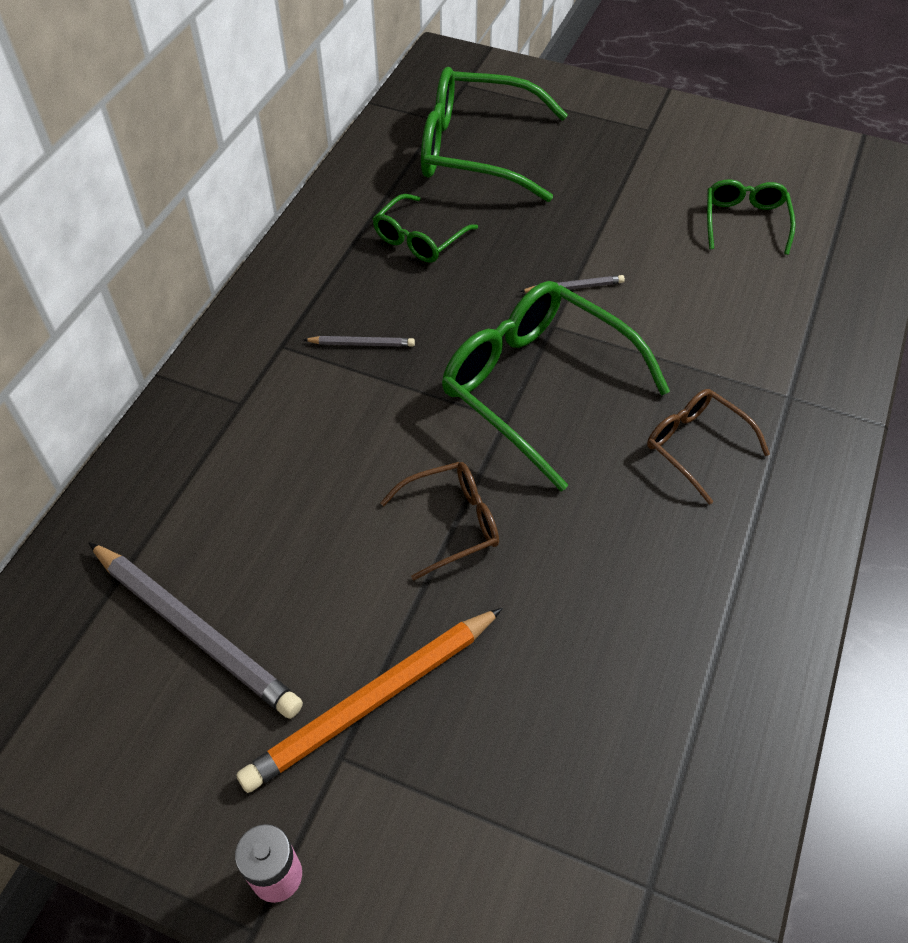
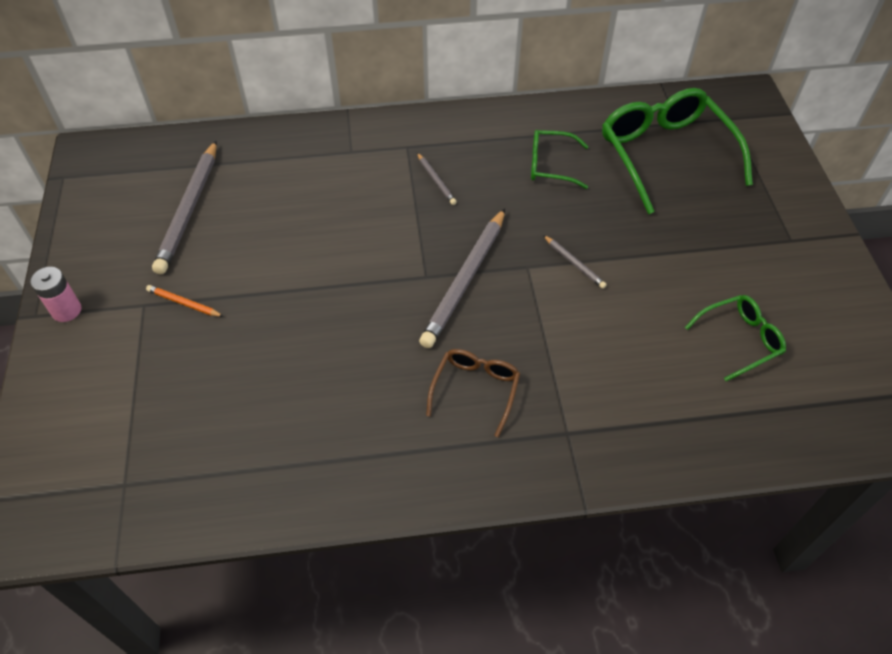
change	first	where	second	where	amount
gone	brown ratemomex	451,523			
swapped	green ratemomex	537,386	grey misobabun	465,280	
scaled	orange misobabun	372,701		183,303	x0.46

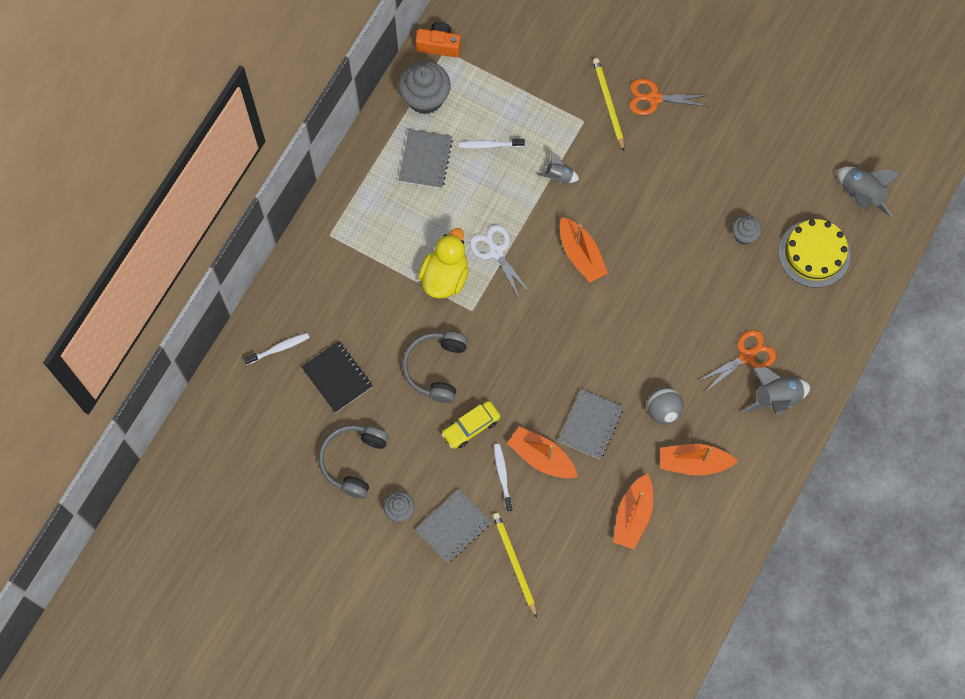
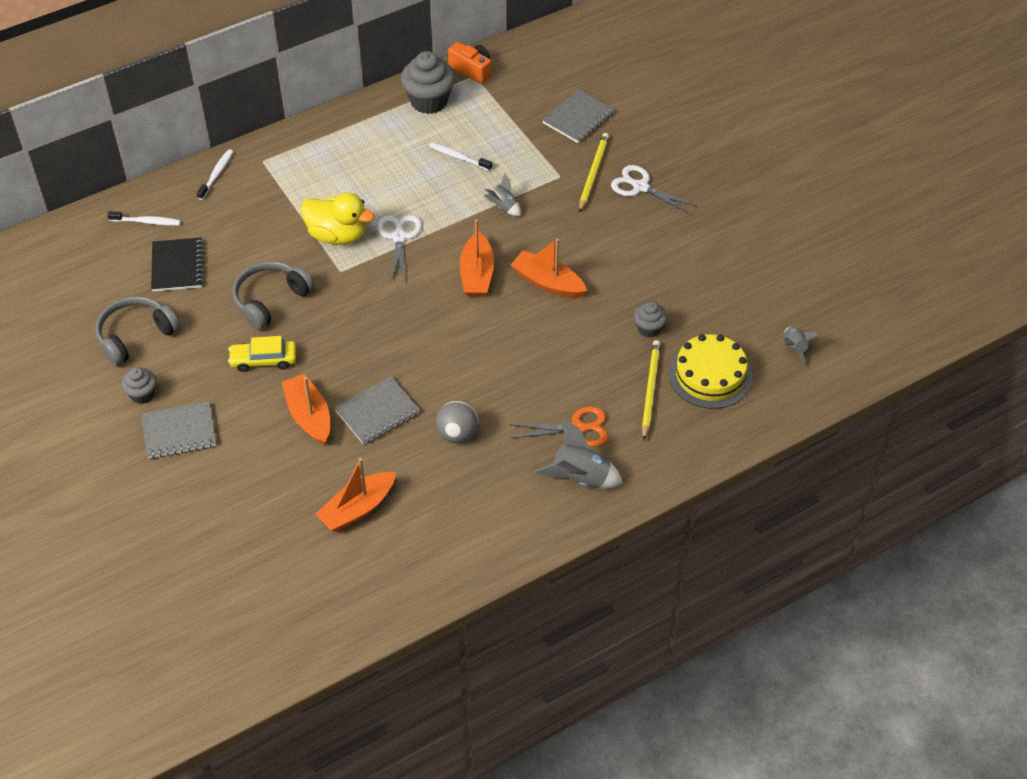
change	first	where	second	where	amount
shifted	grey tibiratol	425,160		578,118	
shifted	yellow misobabun	514,563		650,390	
shifted	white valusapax	502,476		216,174	
shifted	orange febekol	693,463		548,283	
repainted	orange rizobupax	654,98	white rizobupax	640,187	
rotated	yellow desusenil	445,276		337,235	60 degrees clockwise
scaled	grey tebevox	861,195		794,349	x0.60

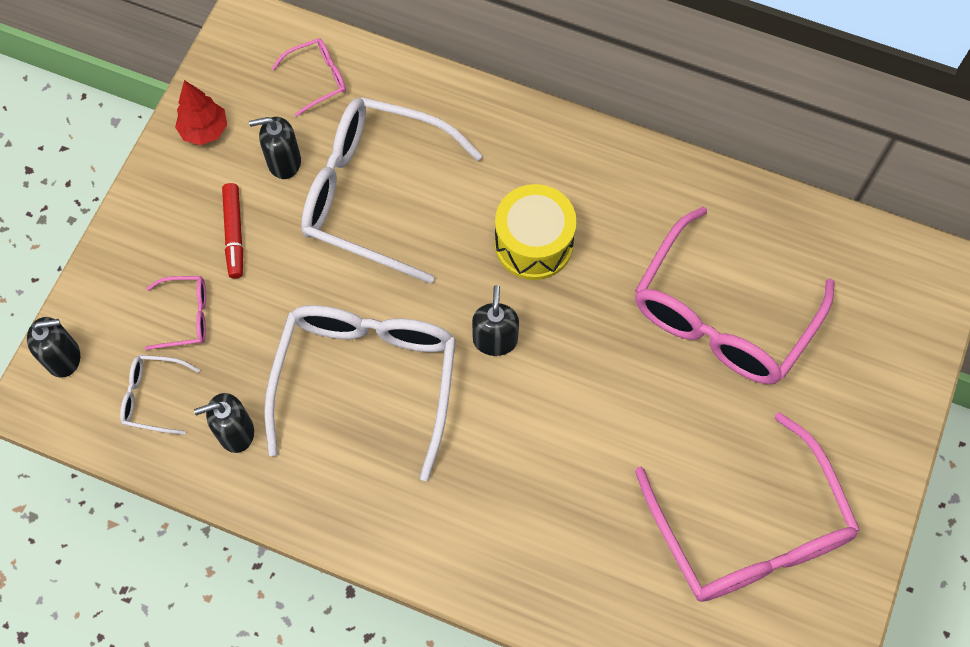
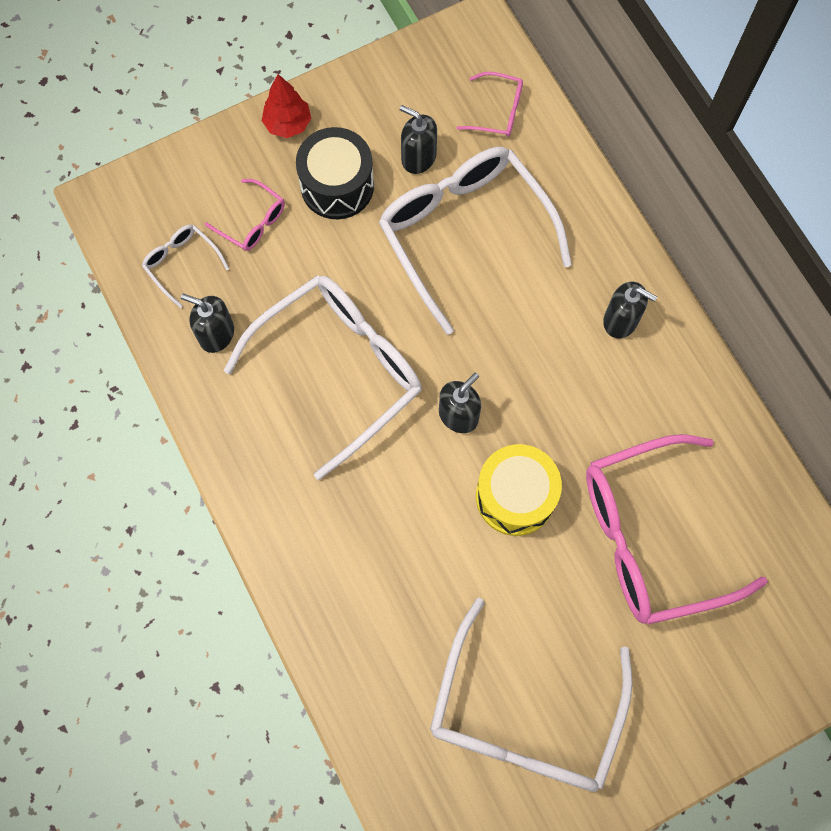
change	first	where	second	where	amount
shifted	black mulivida	63,357		620,320	
shifted	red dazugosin	205,130		288,124	
shifted	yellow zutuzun	533,244		515,496	
swapped	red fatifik	234,233	black zutuzun	337,186	
repainted	pink ratemomex	748,528	white ratemomex	525,714	

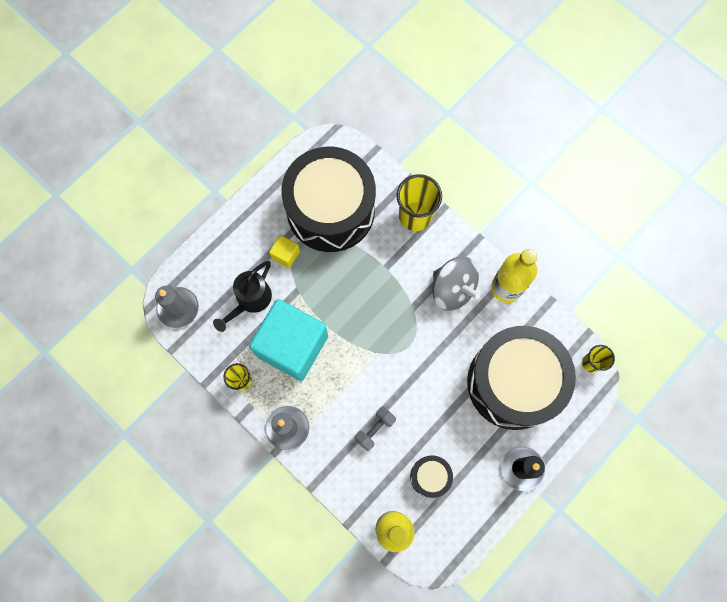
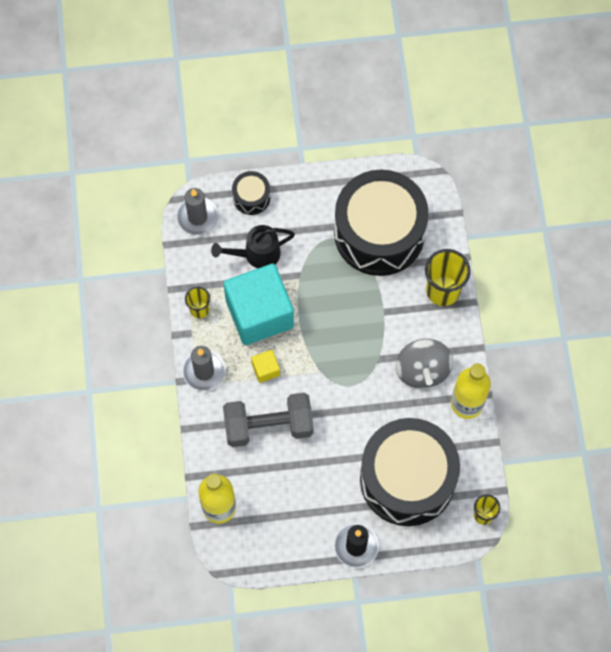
change	first	where	second	where	amount
shifted	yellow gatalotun	285,254		266,369	
shifted	black zutuzun	430,476		251,197	
scaled	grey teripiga	375,429		268,426	x2.01

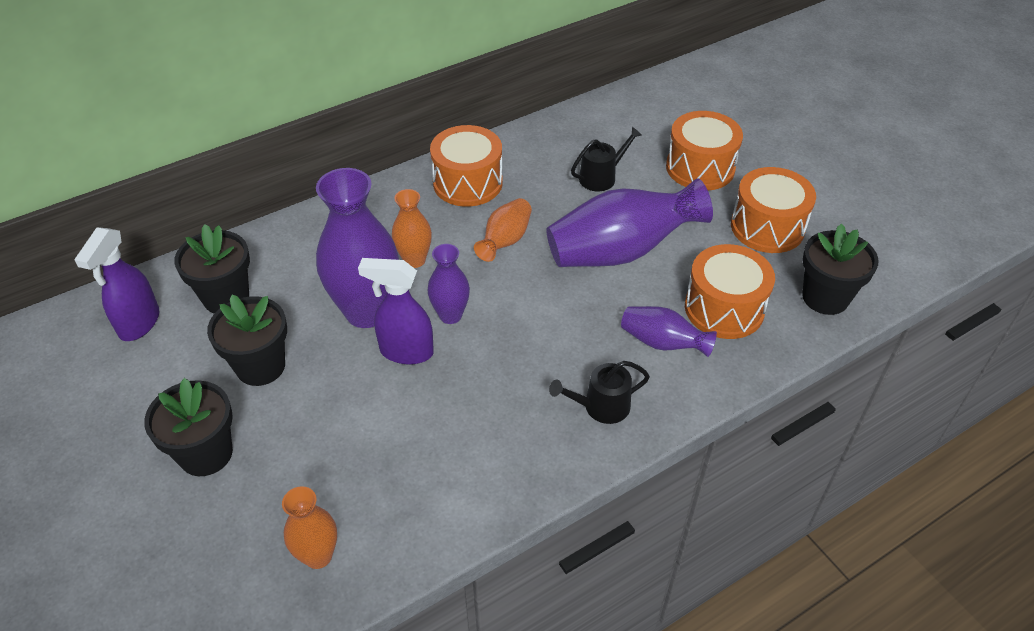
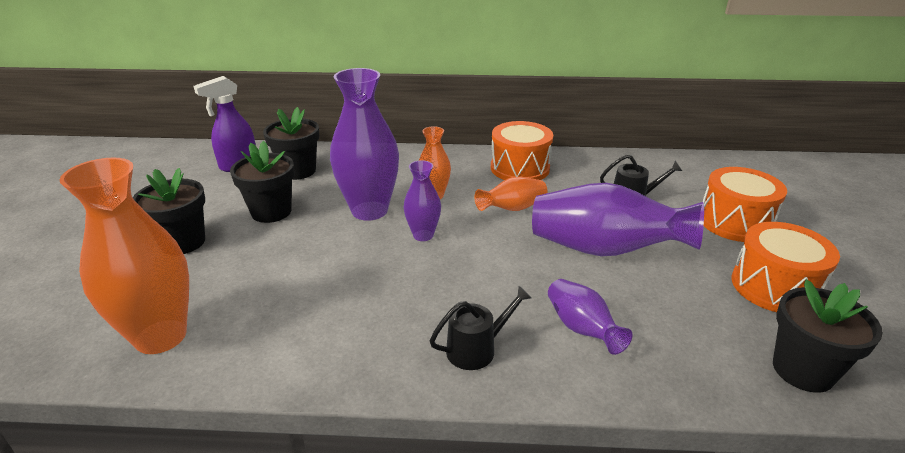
change	first	where	second	where	amount
gone	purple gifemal	405,351			
gone	orange zutuzun	724,308			
rotated	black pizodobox	601,406		476,349	135 degrees clockwise
scaled	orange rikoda	318,556		161,336	x1.89

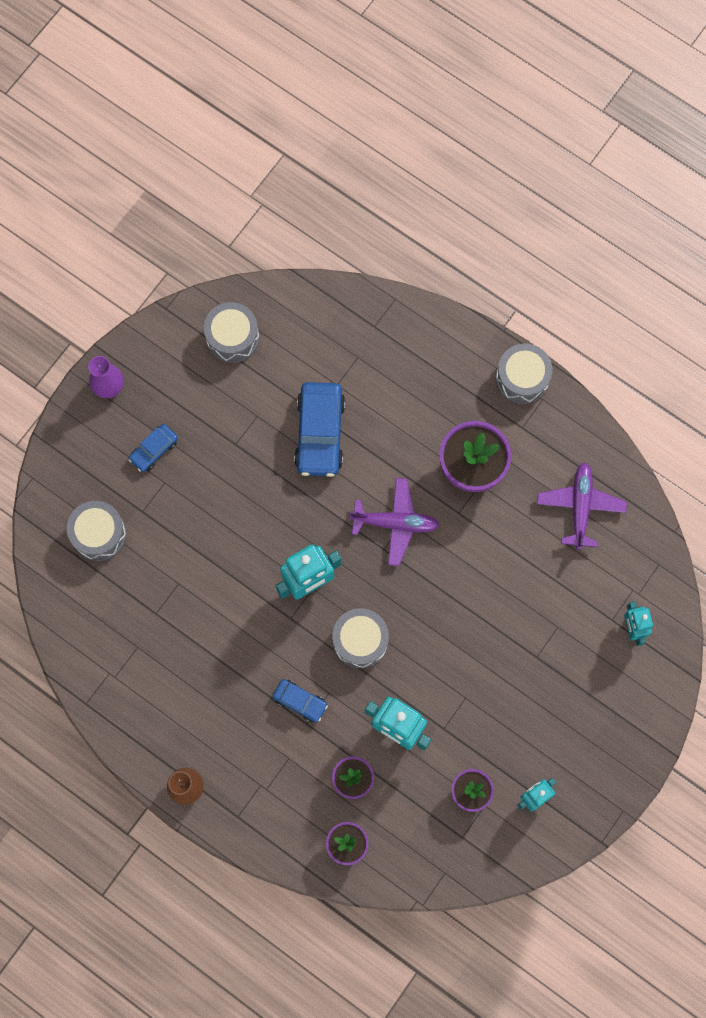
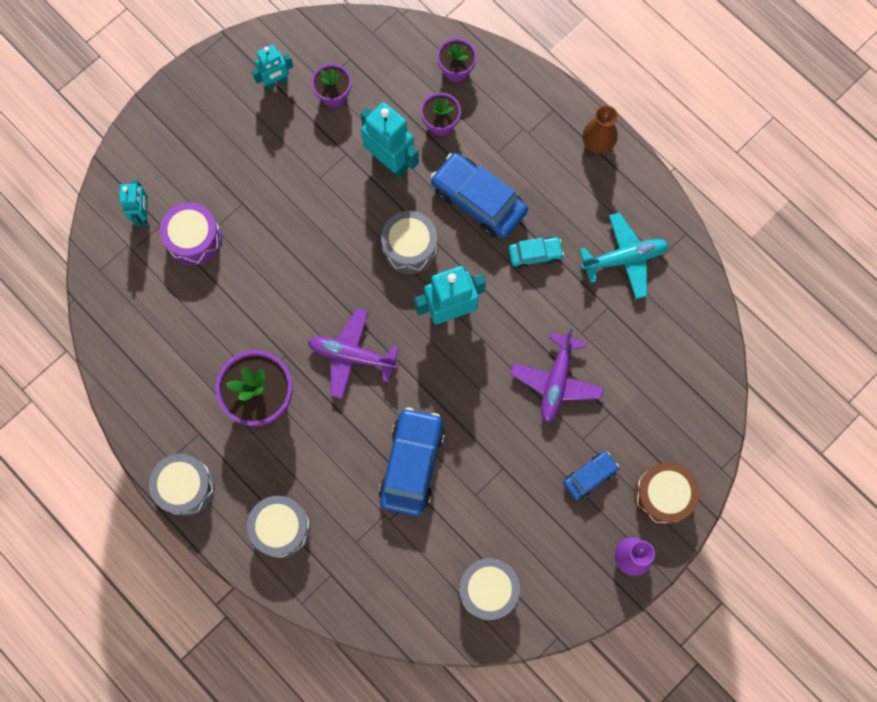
change	first	where	second	where	amount
new			purple zutuzun	194,239	
new			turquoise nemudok	535,254	
new			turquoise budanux	624,259	
new			brown zutuzun	663,495	
shifted	grey zutuzun	99,534		281,528	
shifted	purple budanux	580,506		556,381	
scaled	blue nemudok	300,701		478,200	x1.86

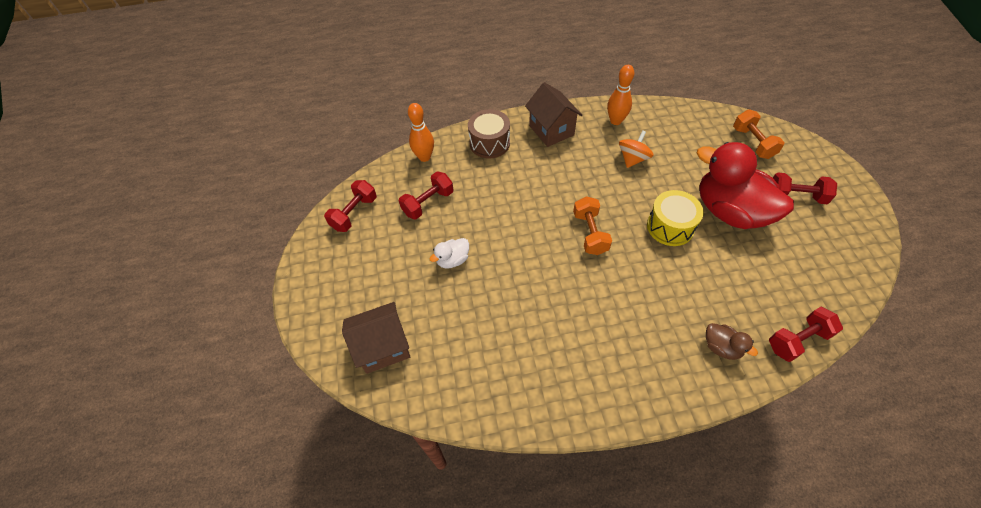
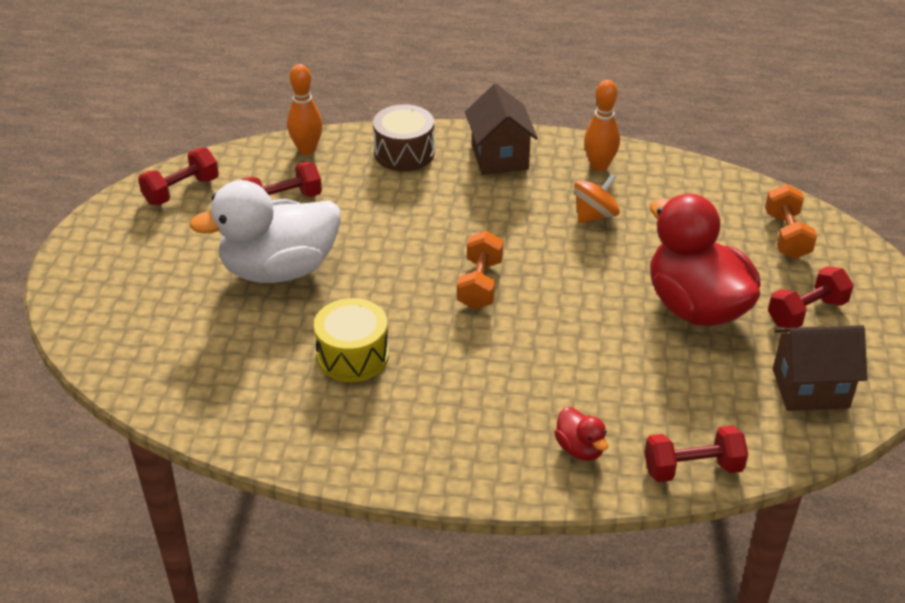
change	first	where	second	where	amount
shifted	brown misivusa	383,347		810,388	
shifted	yellow zutuzun	670,227		353,356	
repainted	brown desusenil	721,347	red desusenil	580,449	
rotated	red teripiga	795,196		806,312	60 degrees counterclockwise
scaled	white desusenil	452,260		279,270	x2.36

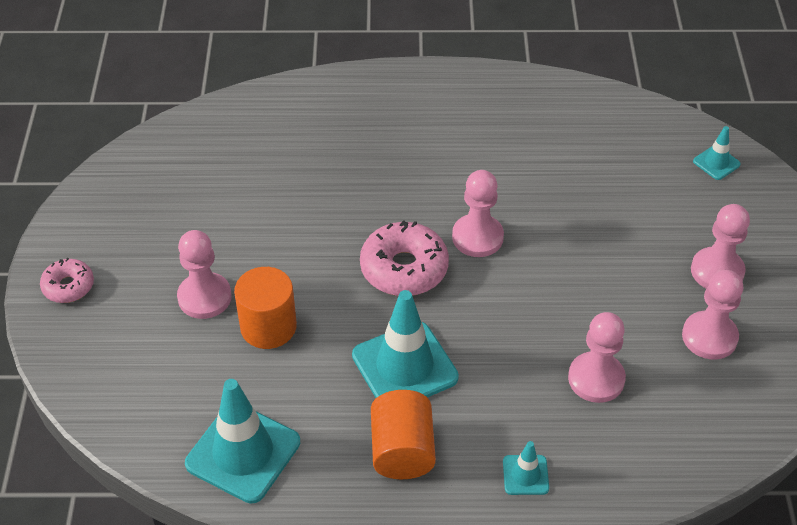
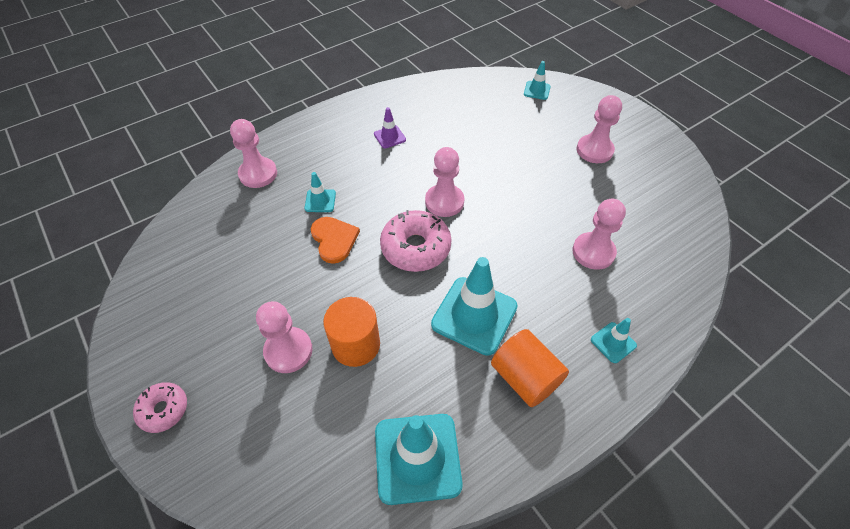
change	first	where	second	where	amount
new			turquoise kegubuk	320,201	
new			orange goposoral	334,240	
new			purple kegubuk	389,137	
shifted	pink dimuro	709,337		258,174	

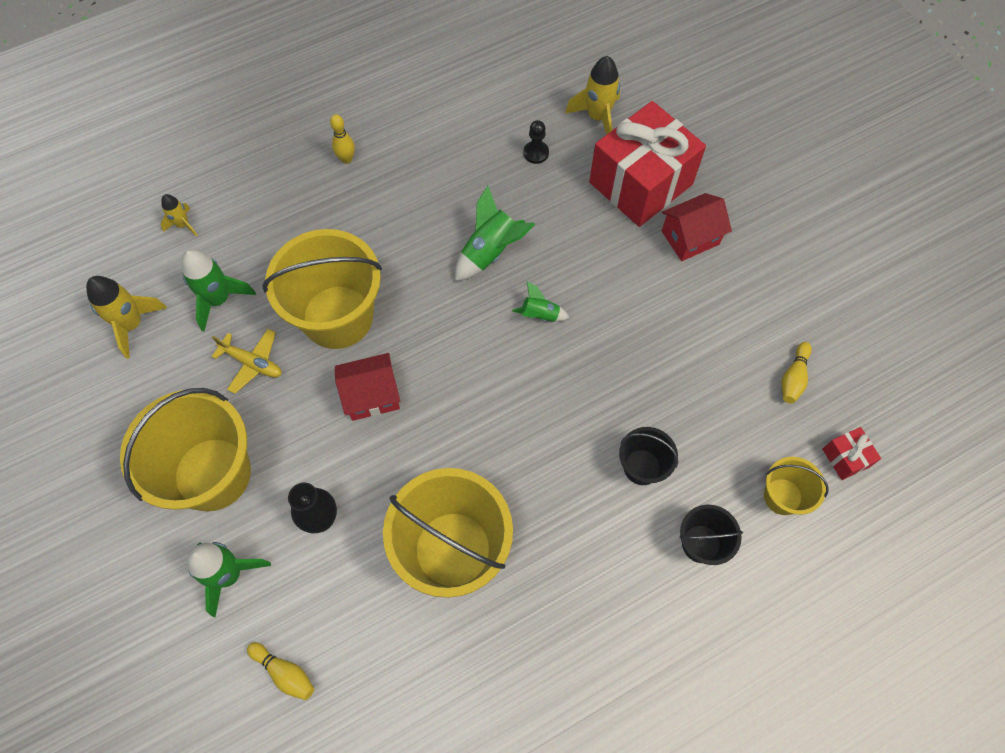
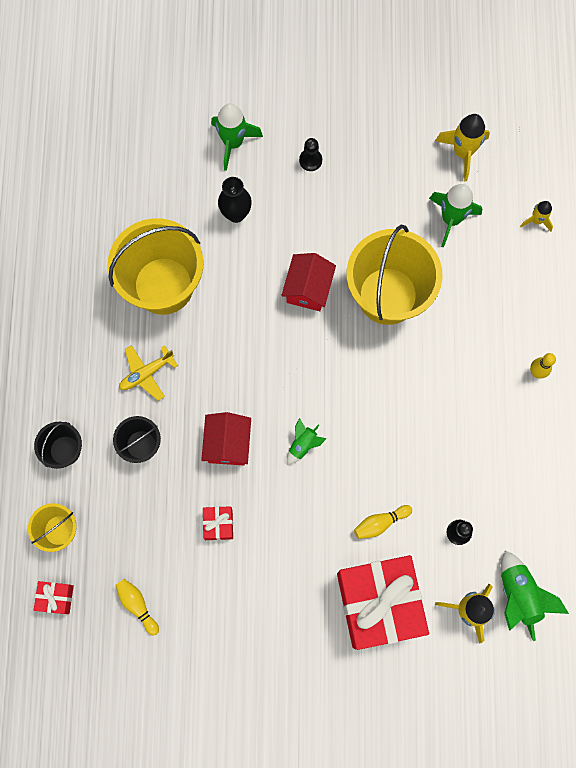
change	first	where	second	where	amount
new			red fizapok	218,524	
shifted	yellow budanux	252,363		146,373	
shifted	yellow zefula	285,672		380,523	
shifted	green tebevox	490,252		518,595	
shifted	red misivusa	690,238		228,444	
swapped	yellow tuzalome	212,474	black dimuro	310,160	

